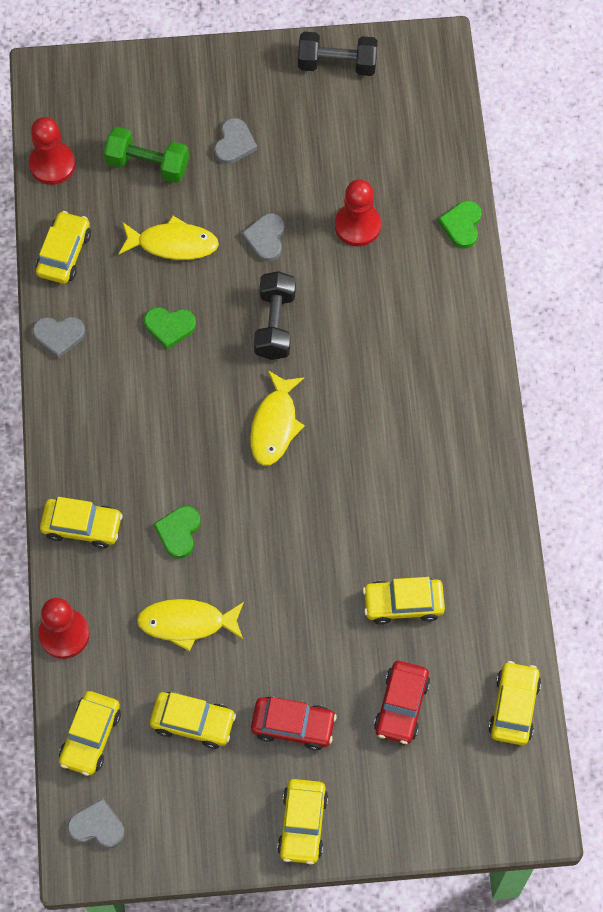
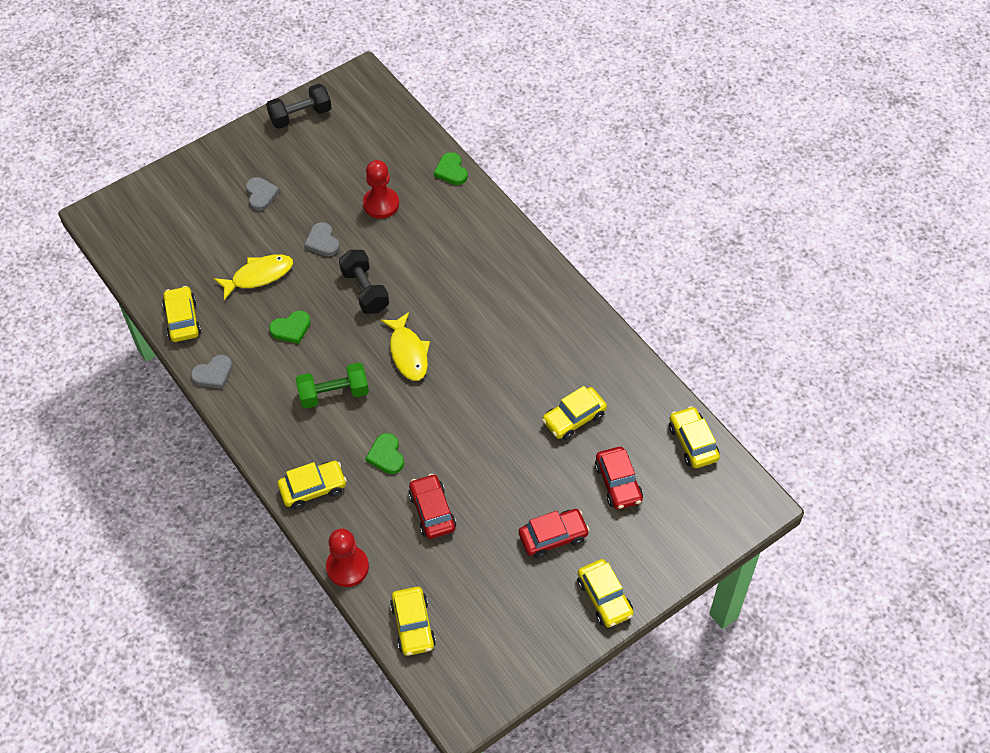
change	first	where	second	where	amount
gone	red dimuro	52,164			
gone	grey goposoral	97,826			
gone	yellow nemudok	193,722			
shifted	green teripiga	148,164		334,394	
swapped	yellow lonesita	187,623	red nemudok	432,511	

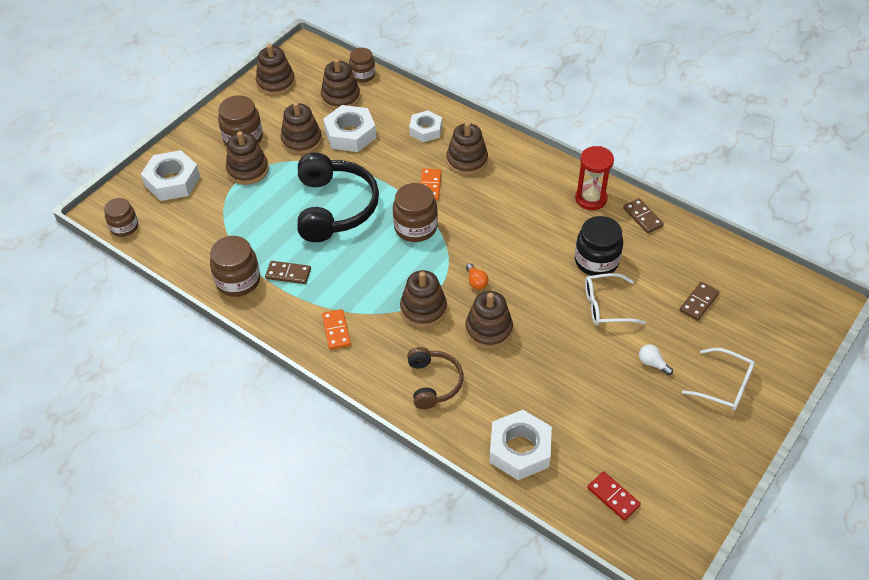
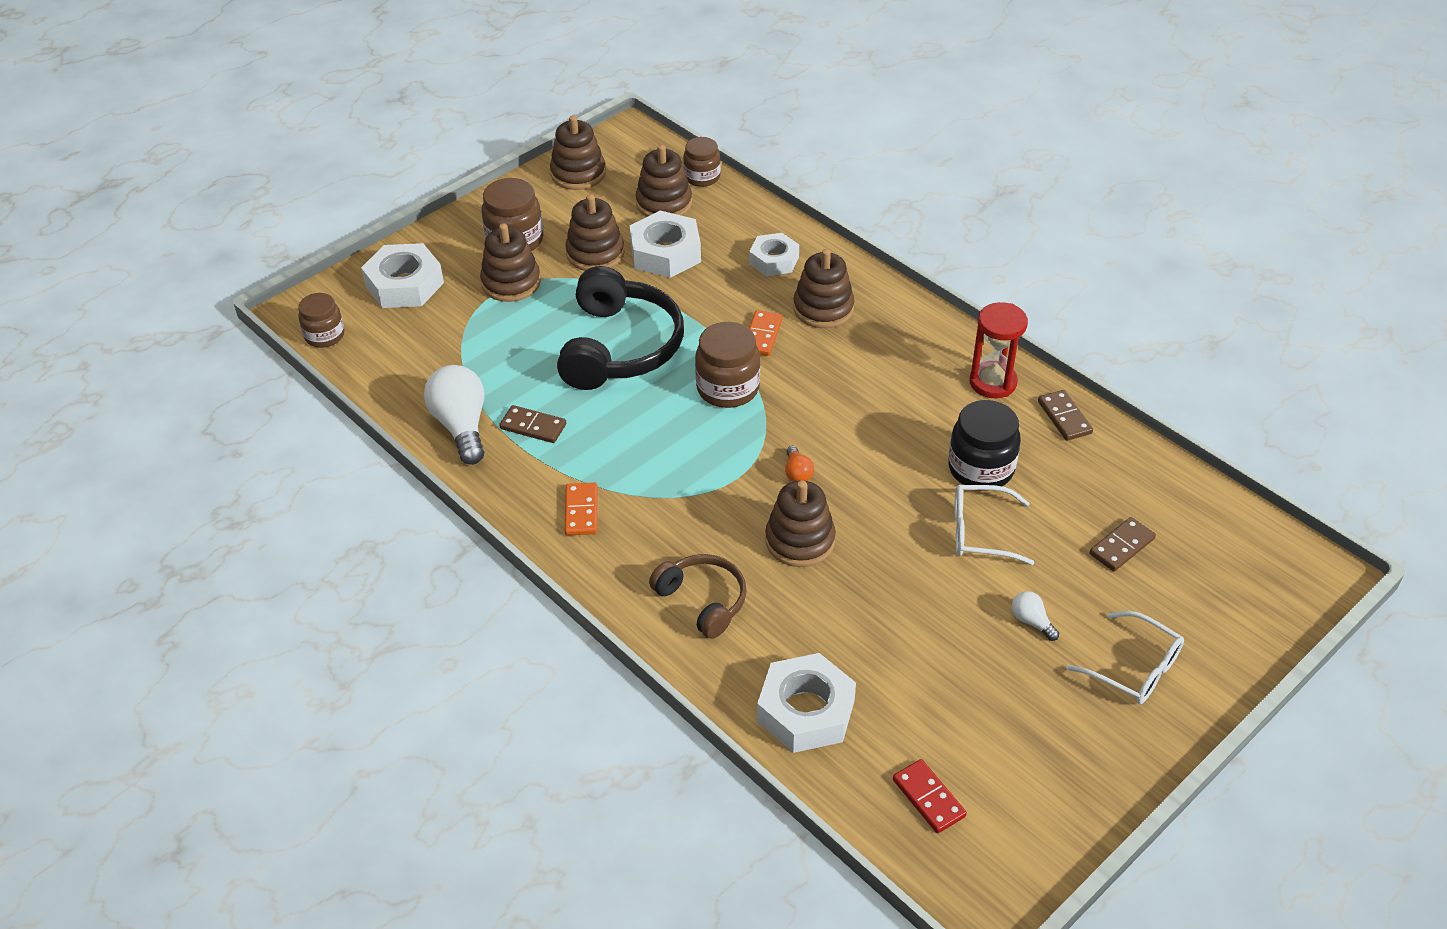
change	first	where	second	where	amount
gone	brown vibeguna	423,309			
swapped	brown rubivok	238,281	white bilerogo	461,426	
rotated	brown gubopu	433,382		702,601	45 degrees counterclockwise

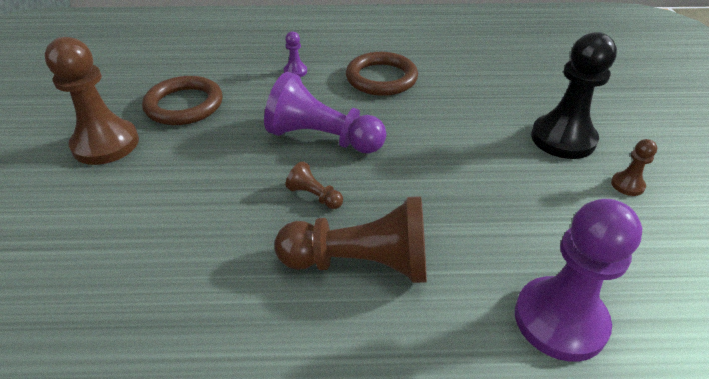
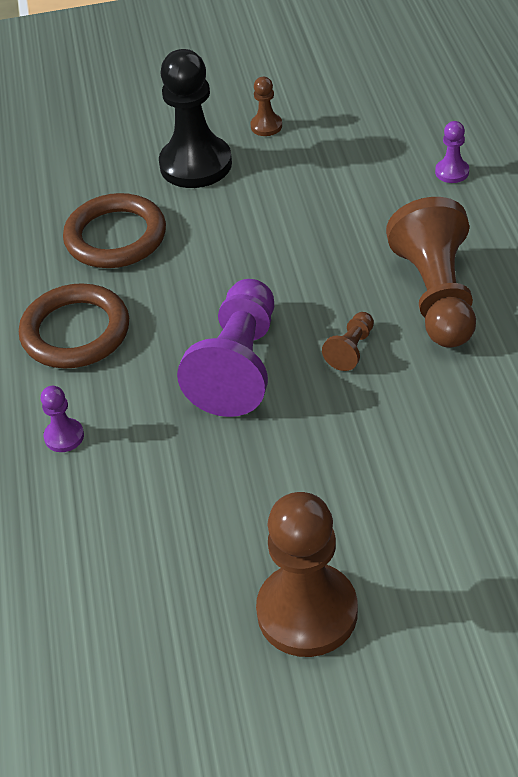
change	first	where	second	where	amount
shifted	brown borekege	184,105		115,237	
scaled	purple dimuro	560,320		452,172	x0.45

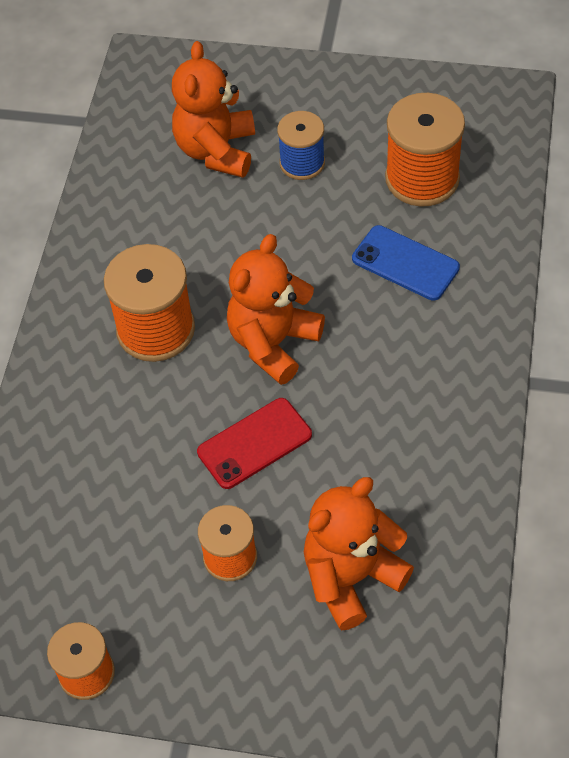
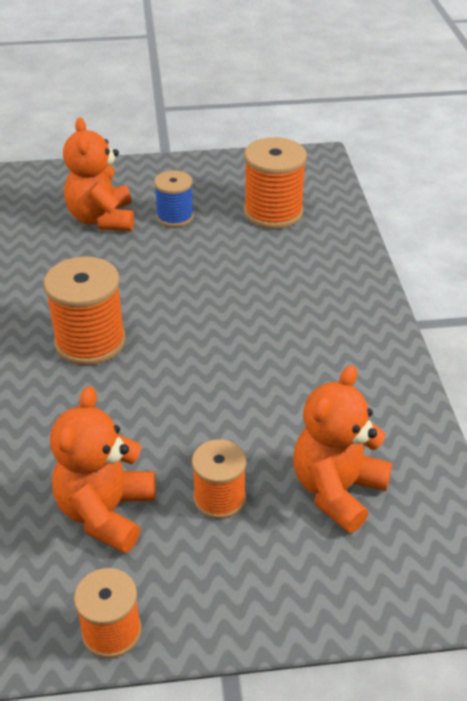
change	first	where	second	where	amount
gone	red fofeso	254,443			
gone	blue fofeso	405,263			
shifted	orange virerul	273,343		106,512	

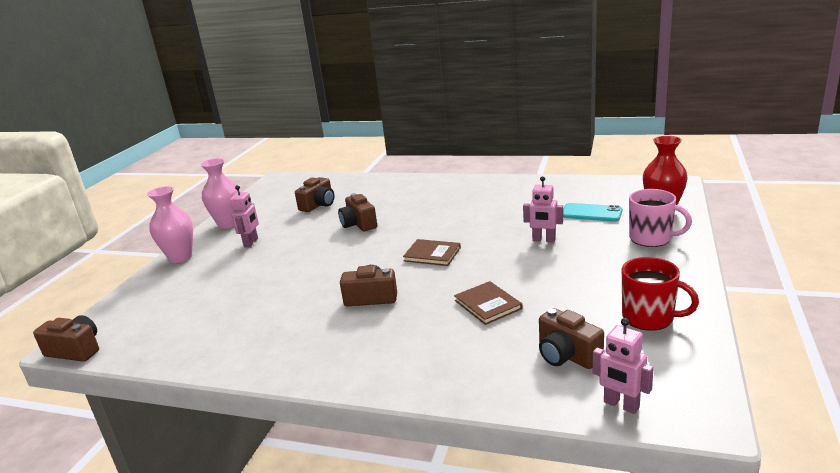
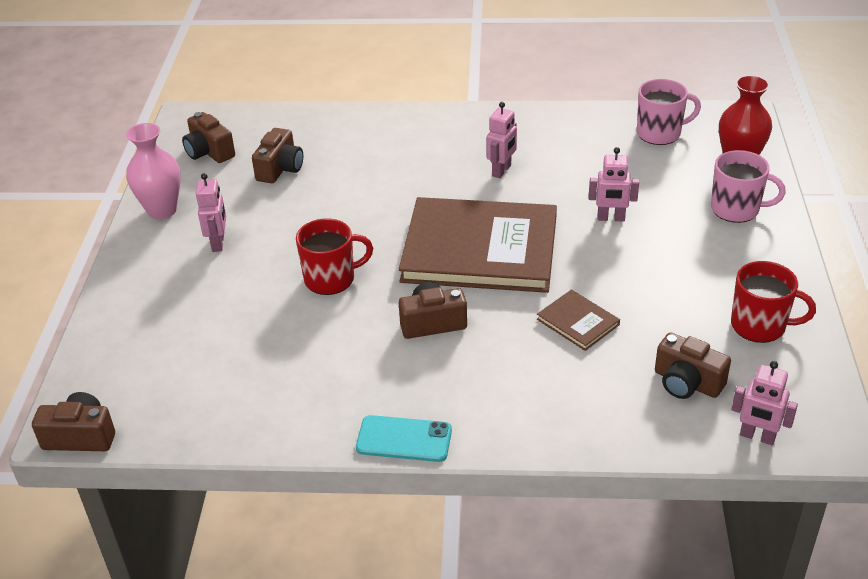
change	first	where	second	where	amount
gone	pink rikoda	180,257			
new			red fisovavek	331,279	
new			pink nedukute	502,171	
new			pink fisovavek	660,133	
shifted	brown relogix	359,224		209,152	
shifted	turquoise fofeso	591,213		404,439	
scaled	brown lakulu	432,254		480,249	x2.42

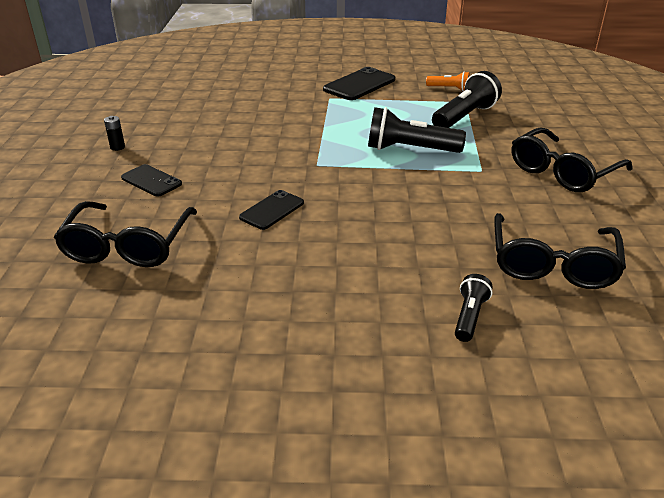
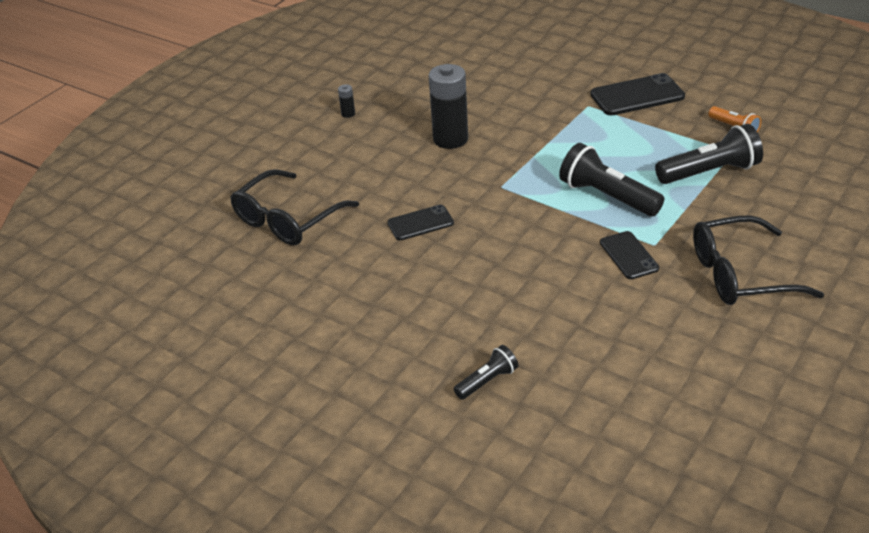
change	first	where	second	where	amount
gone	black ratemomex	552,264			
new			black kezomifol	450,139	
shifted	black fofeso	151,181		628,255	

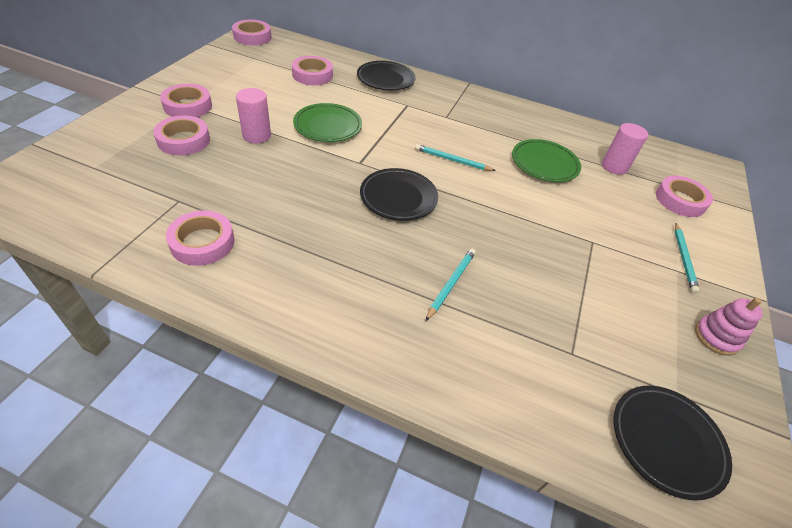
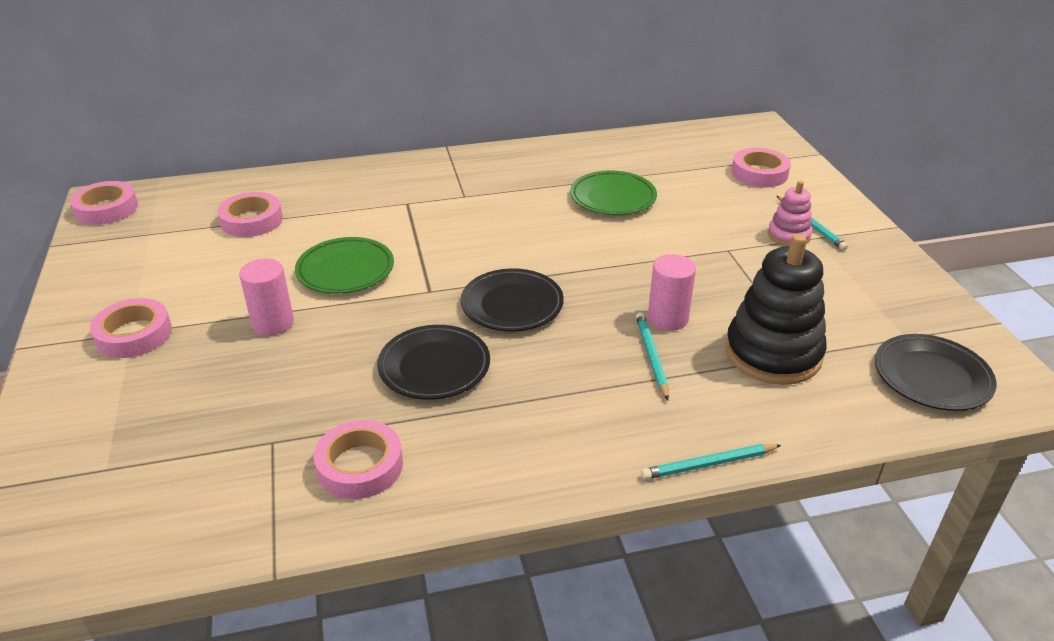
change	first	where	second	where	amount
gone	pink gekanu	183,140			
new			black vibeguna	773,353	
shifted	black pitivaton	385,79		434,367	
shifted	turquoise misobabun	452,160		709,464	
shifted	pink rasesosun	614,166		668,318	
shifted	pink vibeguna	716,337		789,235	

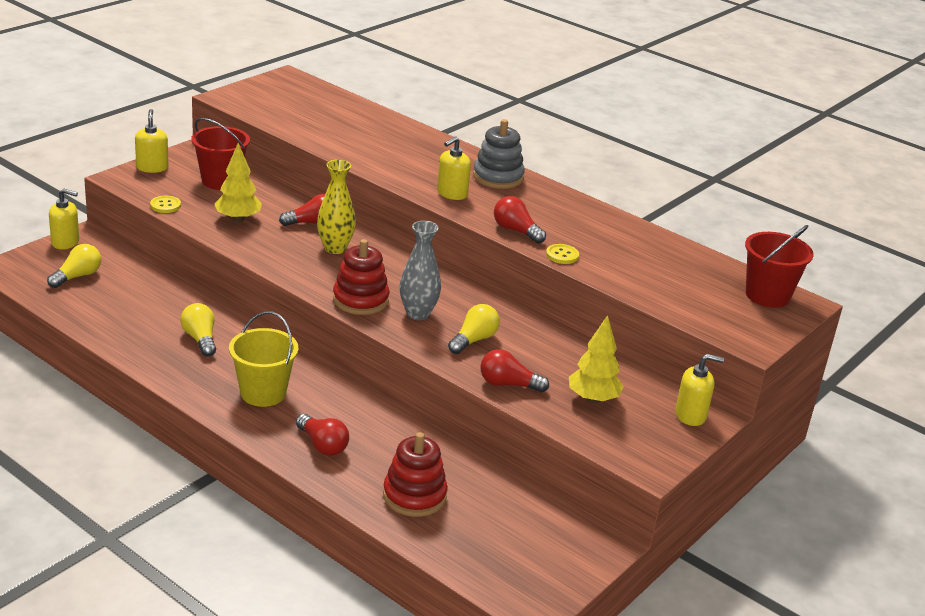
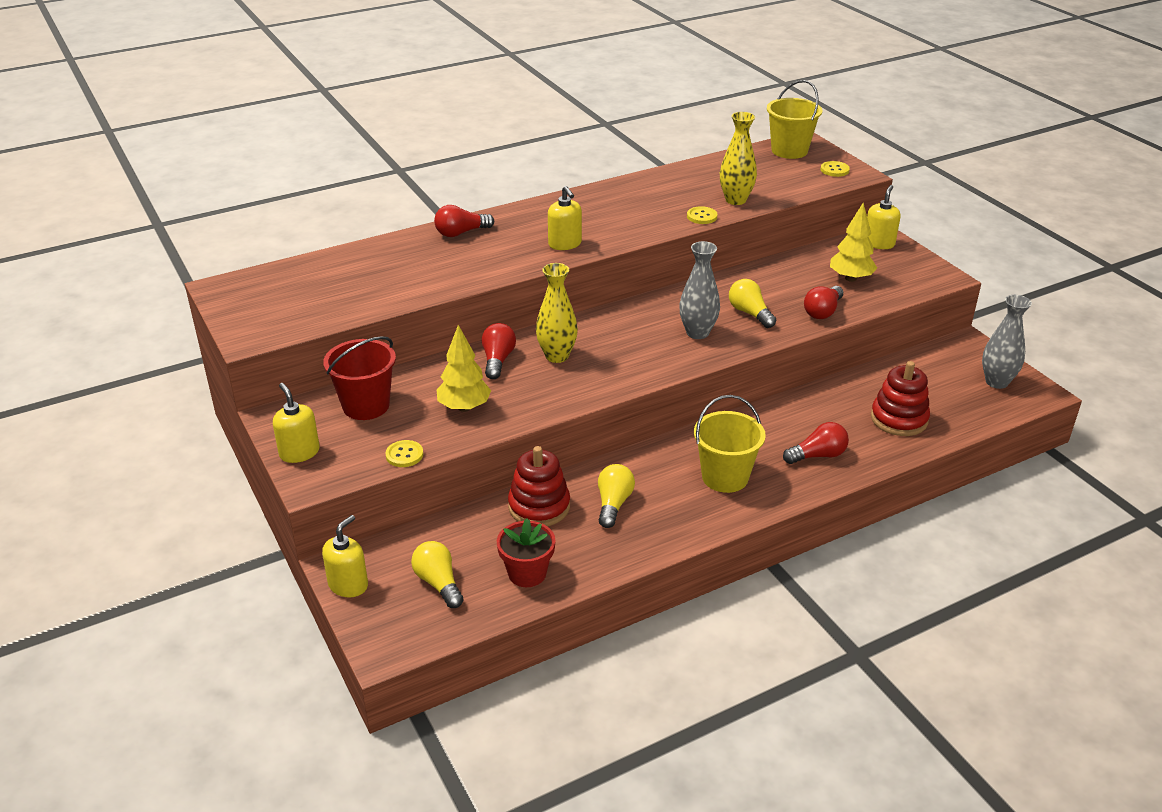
change	first	where	second	where	amount
gone	grey vibeguna	498,177			
new			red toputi	527,573	
new			yellow rikoda	735,200	
new			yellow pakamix	834,170	
new			grey rikoda	996,382	
shifted	red vibeguna	360,300		539,506	
shifted	red bilerogo	516,231		461,233	
repainted	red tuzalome	767,295	yellow tuzalome	789,151	
rotated	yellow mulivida	152,167		299,452	45 degrees clockwise
rotated	yellow bilerogo	200,339		613,504	105 degrees clockwise

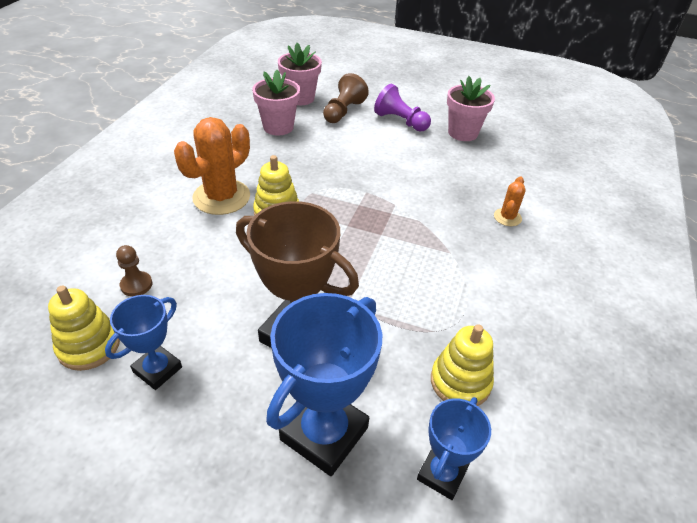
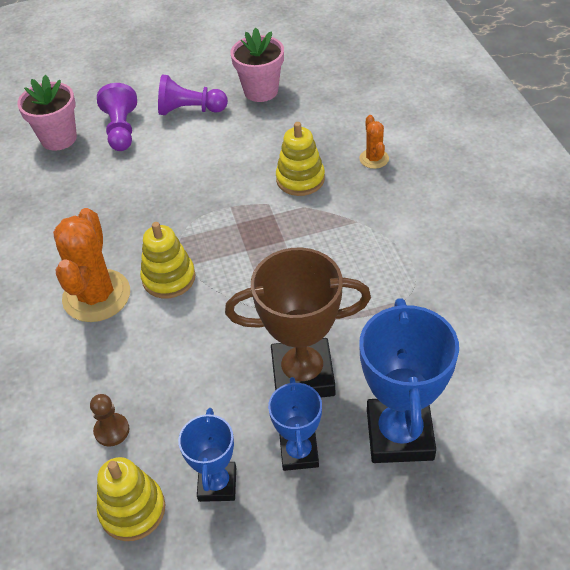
change	first	where	second	where	amount
gone	pink toputi	278,127			
shifted	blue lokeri	442,474		299,453	
shifted	yellow vibeguna	460,382		300,179	
repainted	brown dimuro	343,111	purple dimuro	121,130	

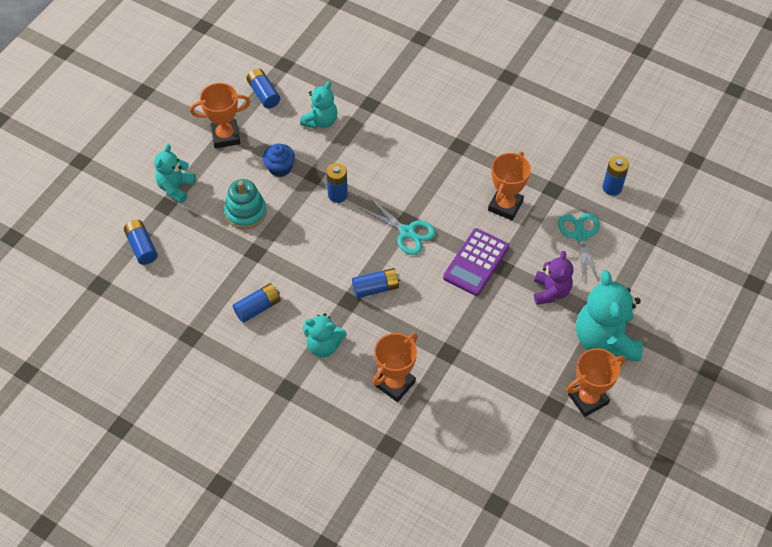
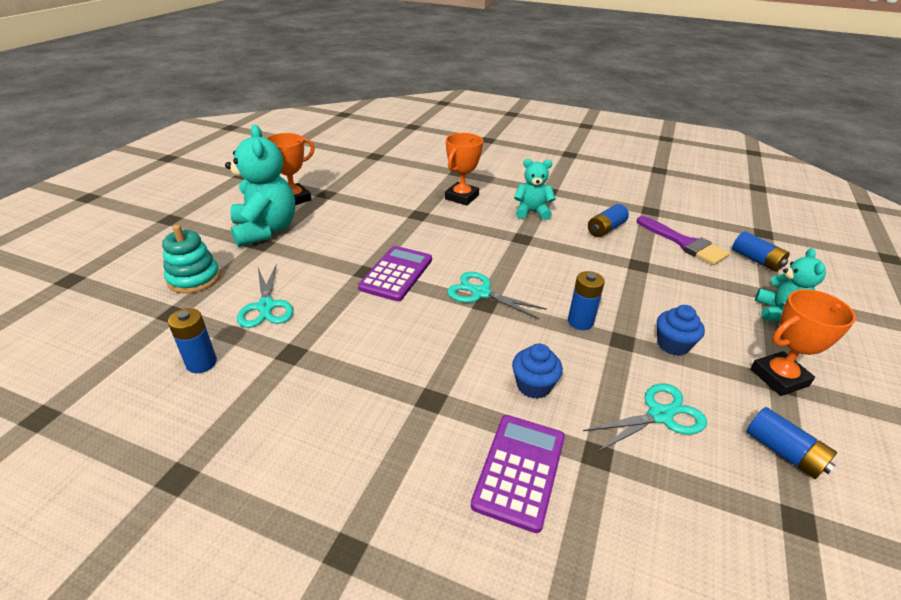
change	first	where	second	where	amount
gone	blue kezomifol	376,288			
gone	orange lokeri	505,206			
gone	purple virerul	551,291			
new			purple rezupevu	519,470	
new			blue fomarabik	533,385	
new			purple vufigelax	684,243	
shifted	turquoise vibeguna	246,212		194,278	
swapped	turquoise virerul	320,121	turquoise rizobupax	660,415	

